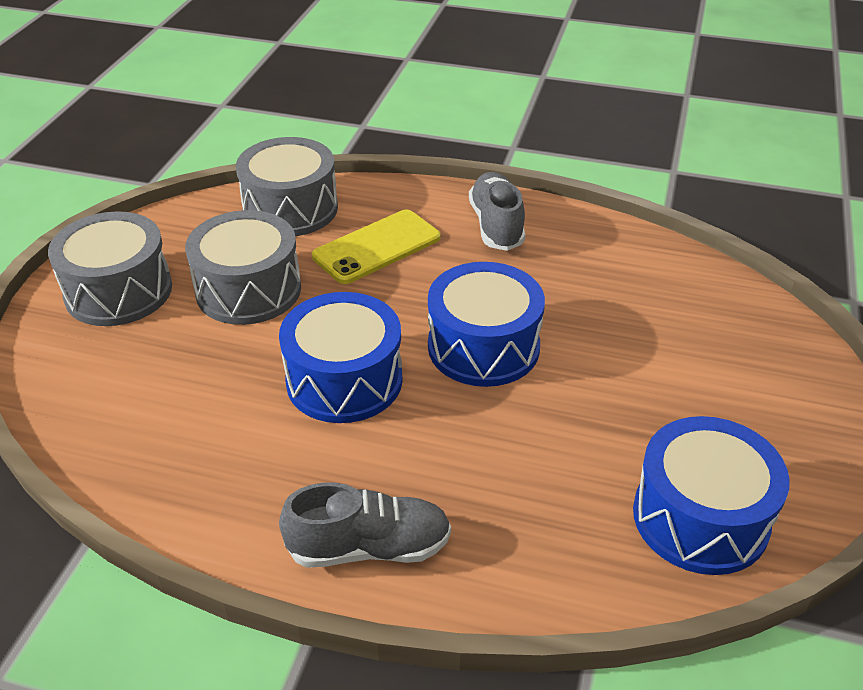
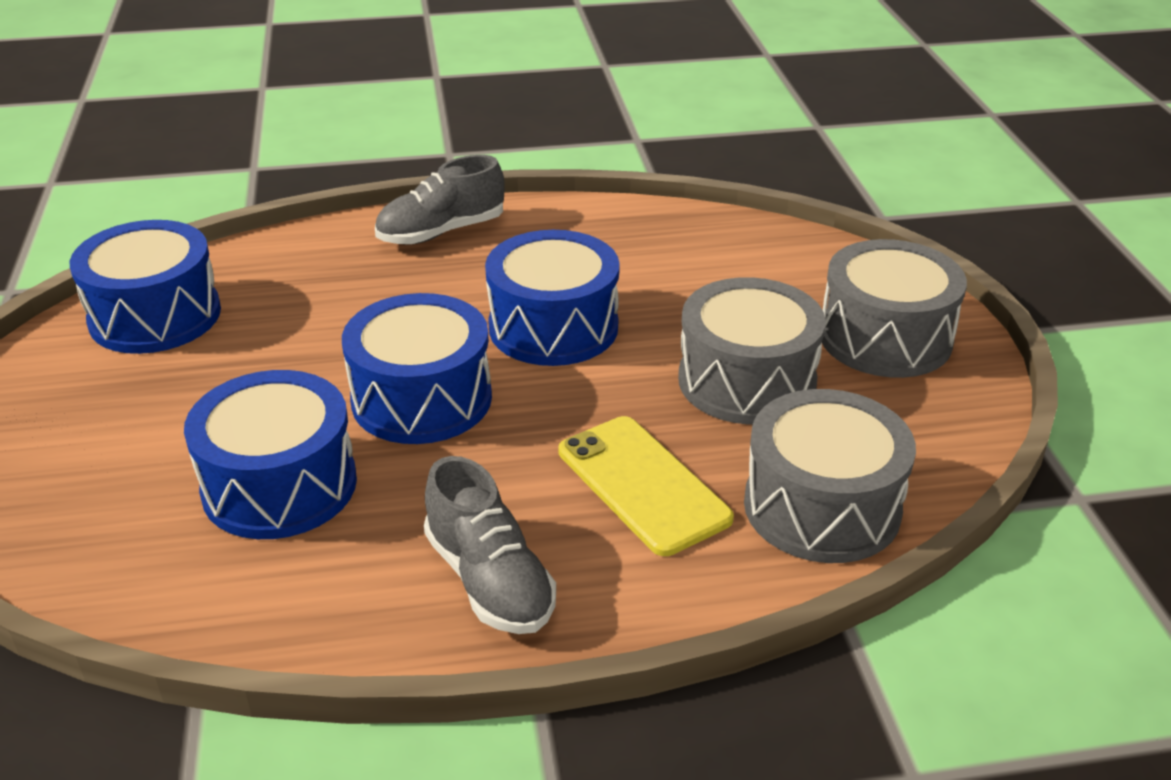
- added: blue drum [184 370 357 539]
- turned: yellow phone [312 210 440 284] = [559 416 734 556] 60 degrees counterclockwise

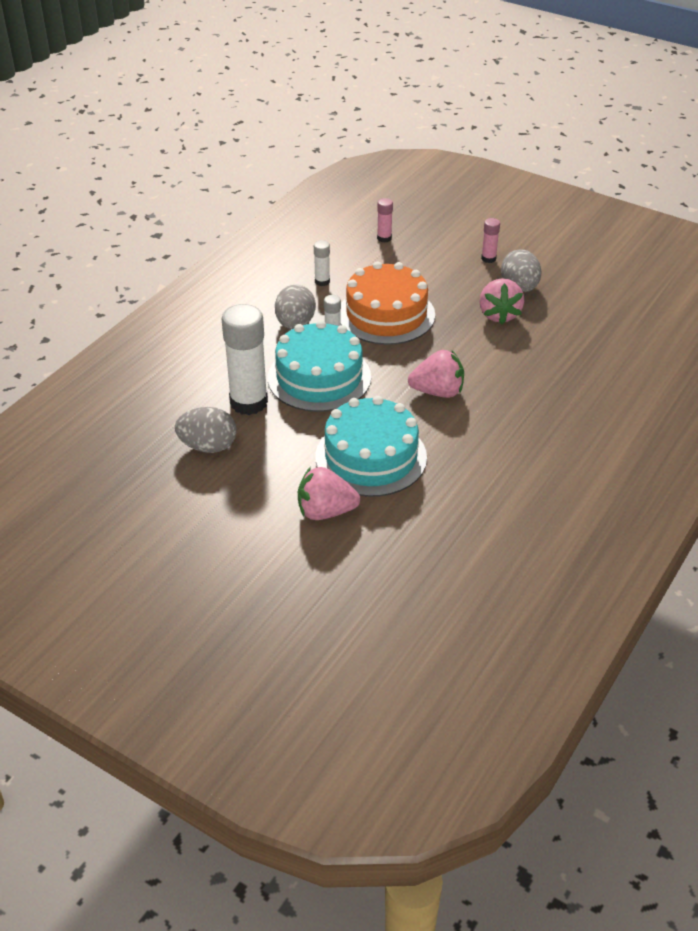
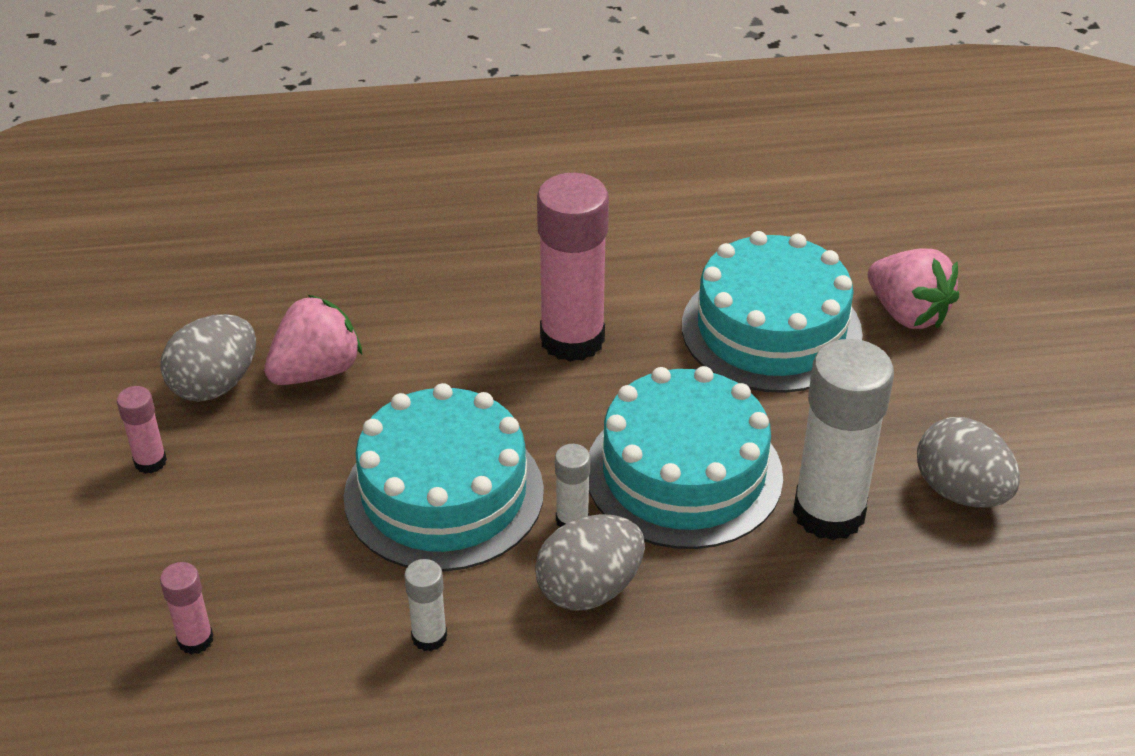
- replaced: pink strawberry [408 350 464 398] to pink glue stick [537 173 609 362]
- recoloured: orange cake [340 261 435 345] to turquoise cake [344 383 544 571]

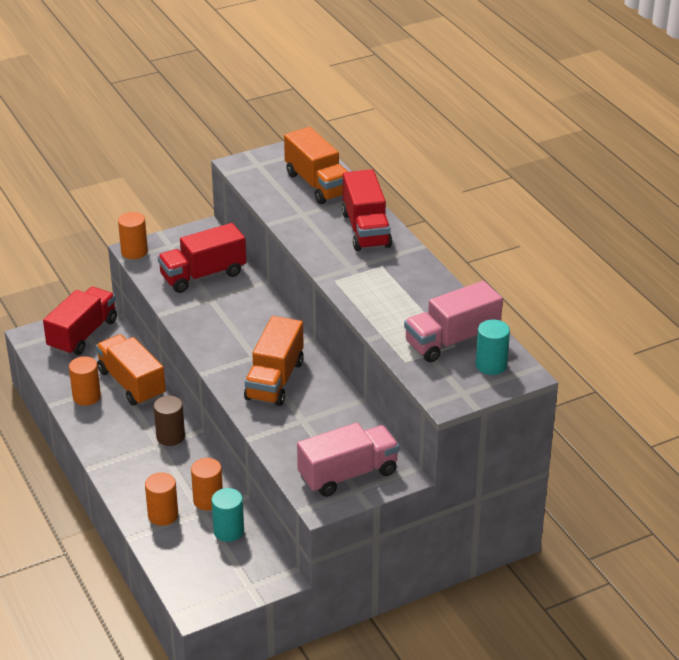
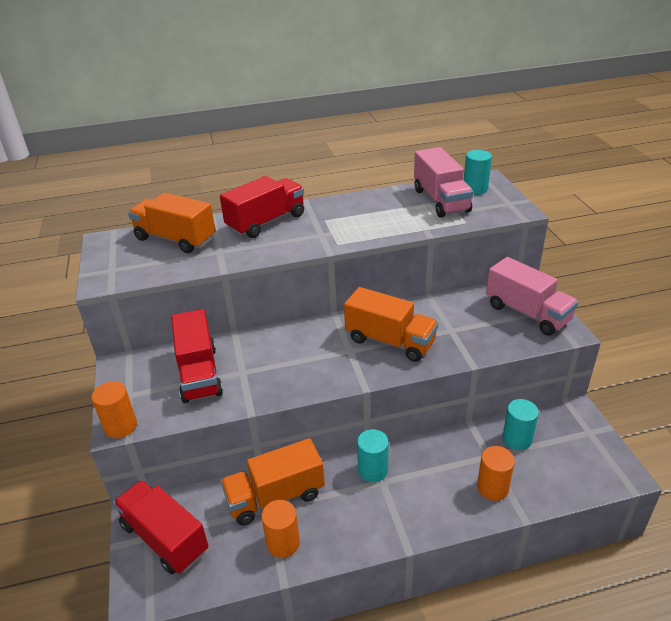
- removed: orange cylinder [191 458 223 510]
- recoloured: brown cylinder [153 395 185 446] to turquoise cylinder [357 429 389 482]
- turned: orange truck [284 127 348 204] = [128 193 216 253] 135 degrees counterclockwise
- turned: pink truck [297 423 399 497] = [486 257 578 335] 150 degrees clockwise
- turned: red truck [342 169 392 251] = [220 176 304 238] 45 degrees counterclockwise

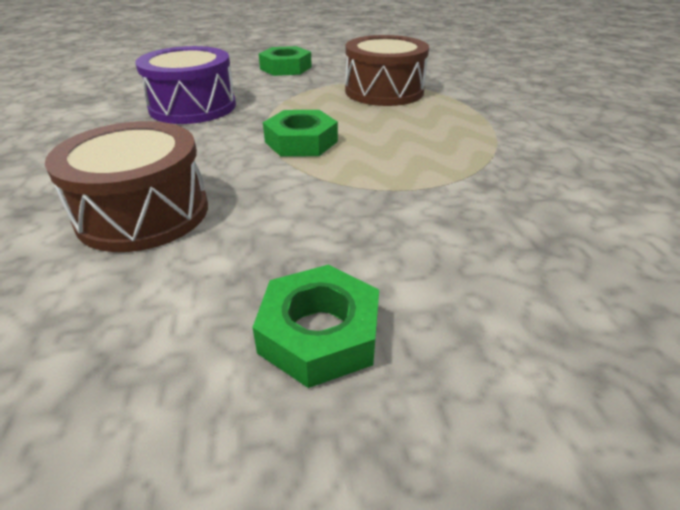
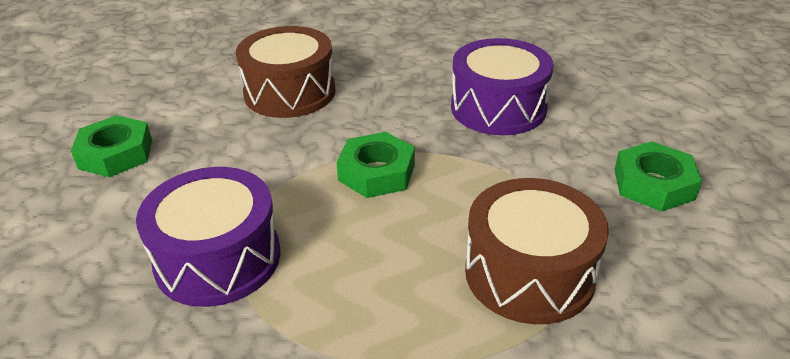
- added: purple drum [136 167 280 307]

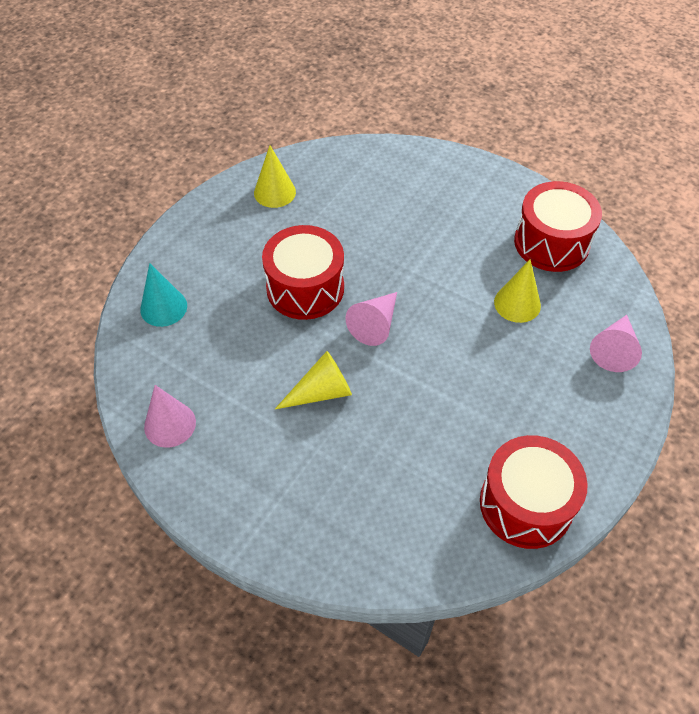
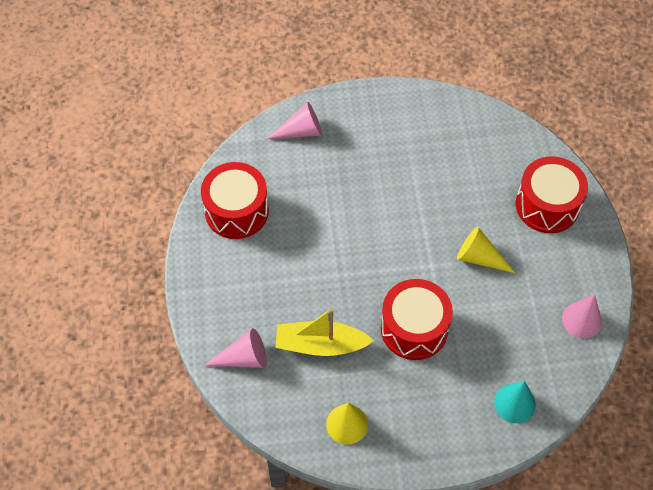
- removed: yellow cone [494 259 541 323]
- added: yellow boat [276 308 374 356]
- moved: pink cone [345 292 397 346] to [204 328 267 368]
- moved: red drum [480 435 588 549] to [516 156 588 233]

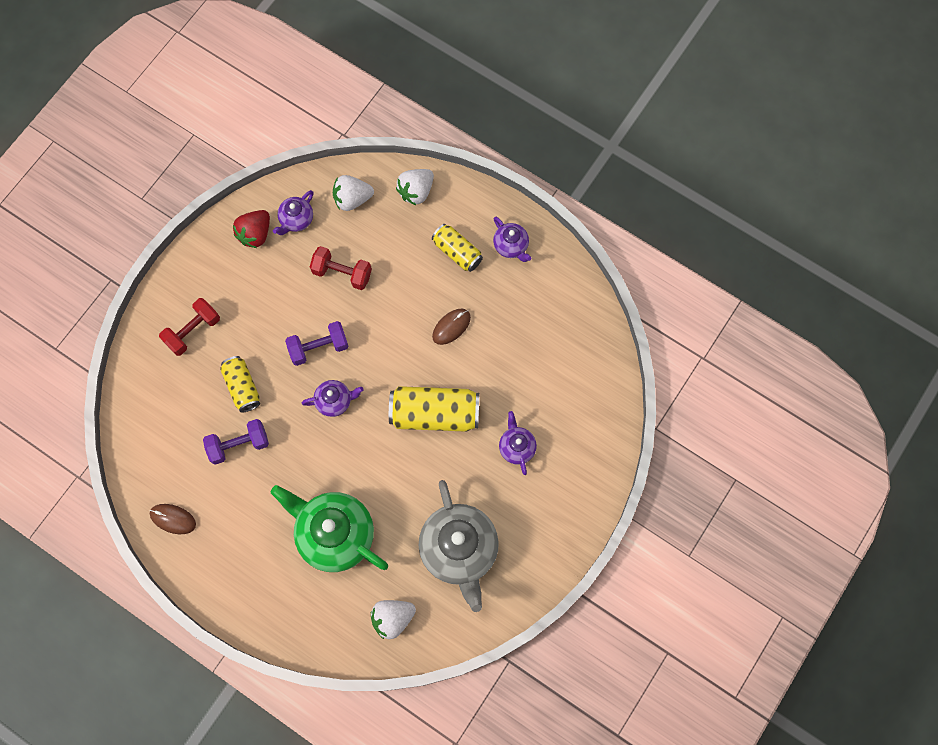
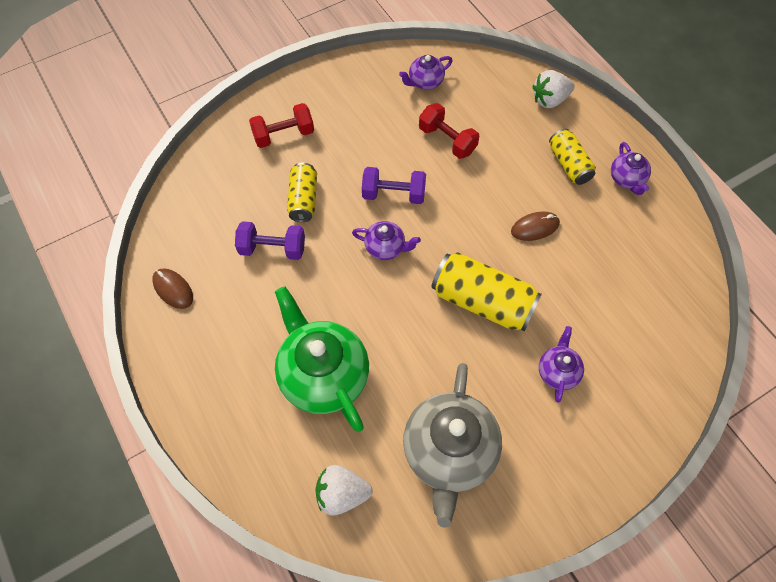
- removed: red strawberry [233 210 270 248]
- removed: white strawberry [333 175 374 211]

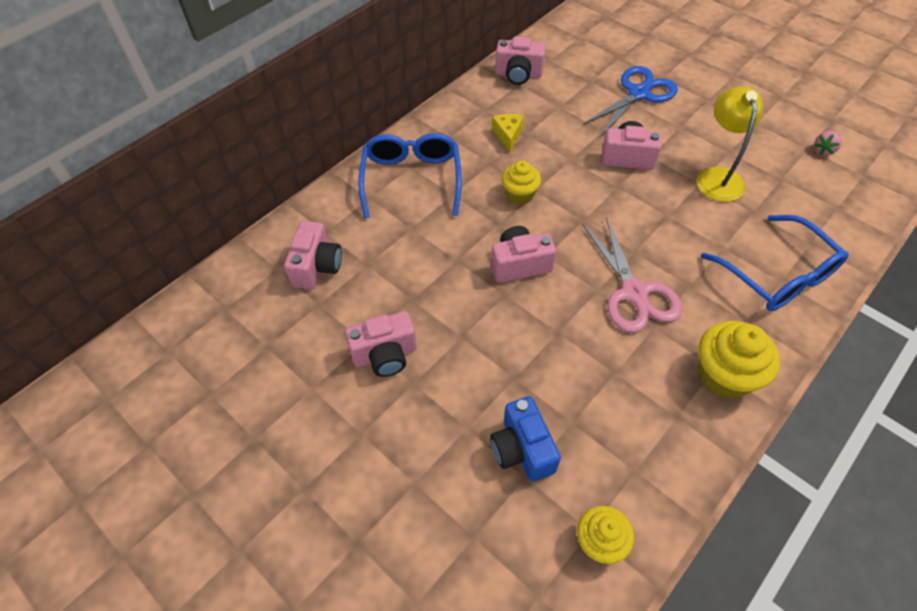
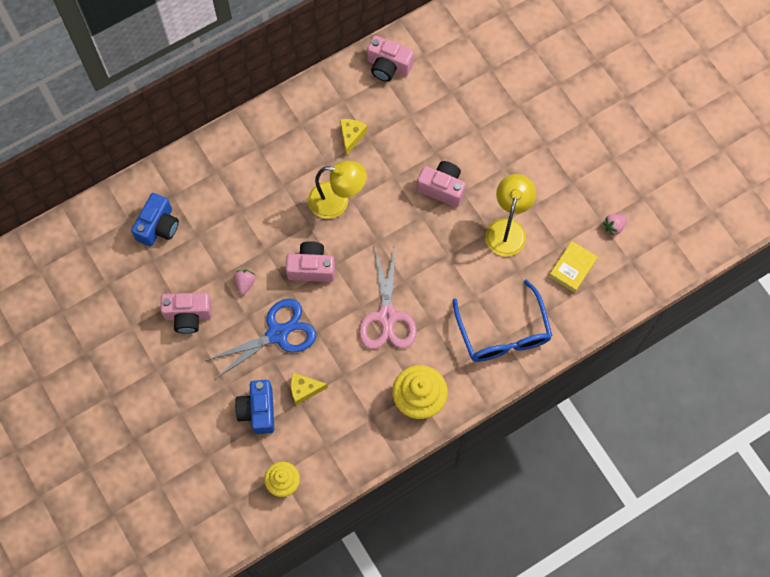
- removed: blue glasses [358 133 462 219]
- added: pink strawberry [234 270 255 295]
- added: yellow cheese [291 373 328 405]
- added: yellow book [549 241 598 293]
- moved: blue scissors [583 66 678 136] to [205 299 316 379]
- replaced: yellow cupcake [501 161 541 205] to yellow lamp [308 161 367 219]
- recoloured: pink camera [284 221 342 289] to blue camera [131 193 179 247]

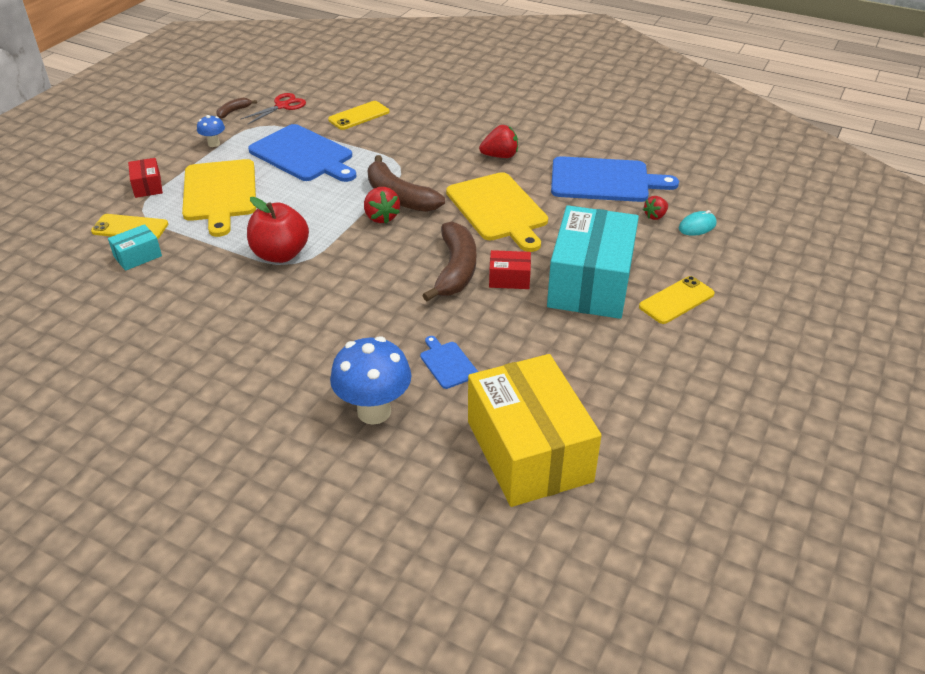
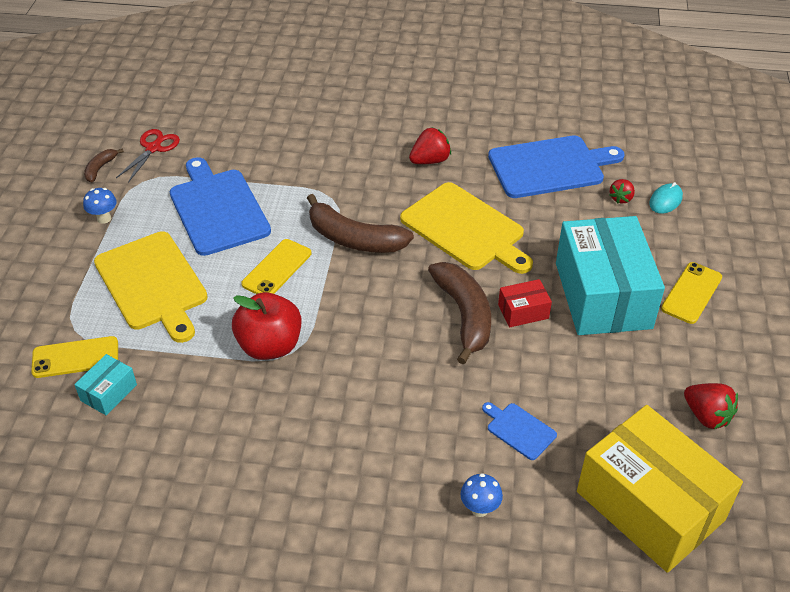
- removed: red box [128 158 163 198]
- moved: yellow phone [328 101 389 130] to [241 239 311 294]
- moved: red strawberry [364 187 400 224] to [684 383 738 429]
- turned: blue cutting board [248 124 356 182] = [170 157 271 256] 135 degrees counterclockwise
- resized: blue mushroom [330 336 411 425] = [460 473 503 517] x0.50

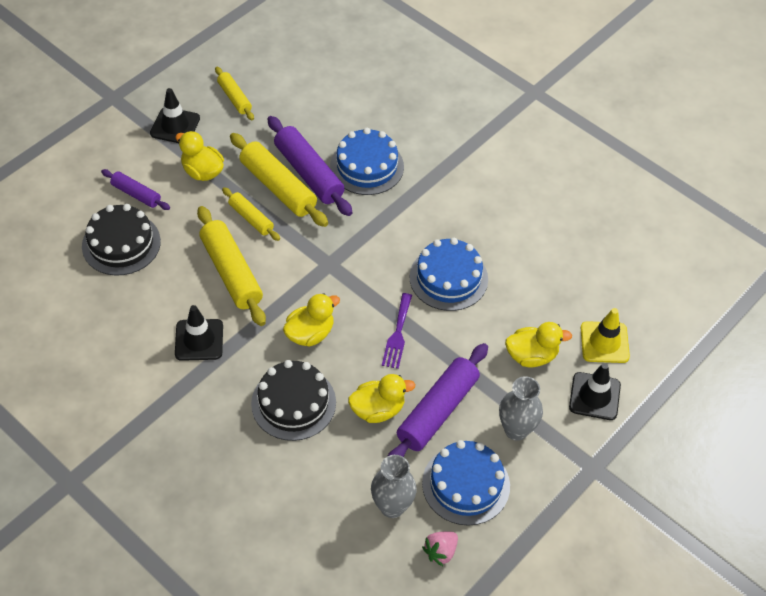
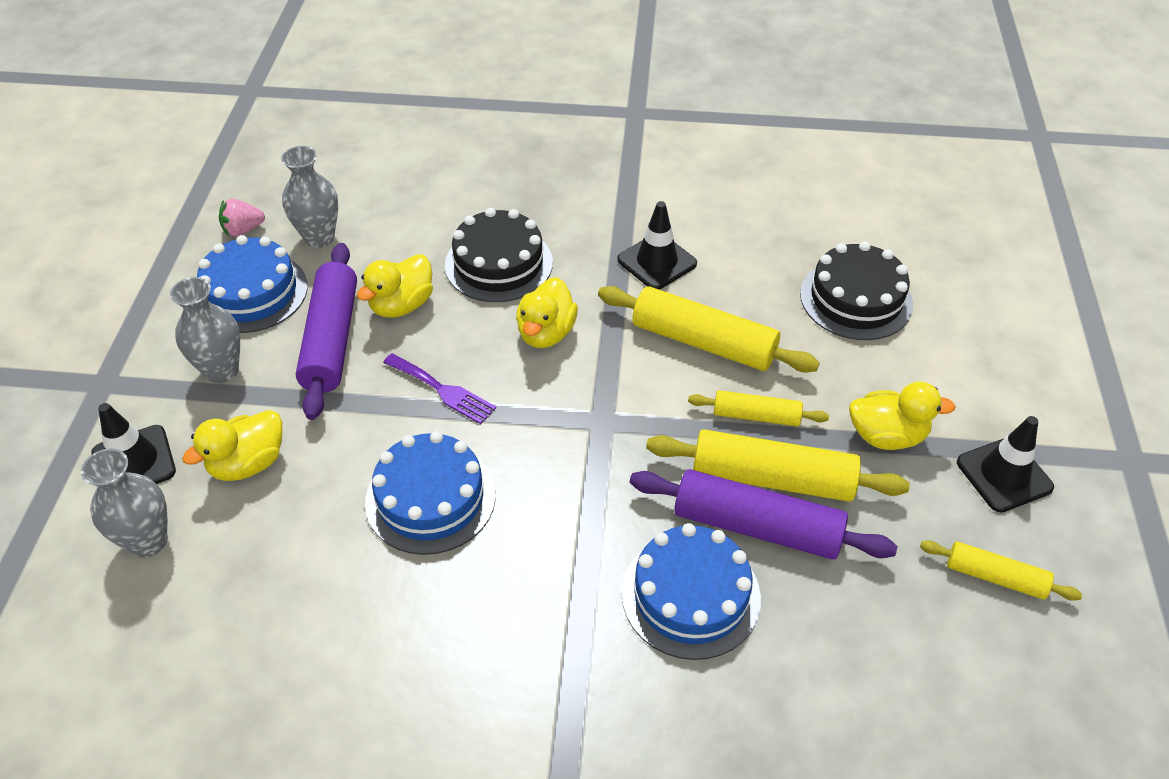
- removed: purple rolling pin [101 169 170 210]
- replaced: yellow traffic cone [581 308 630 363] to grey vase [81 448 168 558]
- turned: purple fork [382 293 412 369] = [383 353 496 424] 150 degrees clockwise
- turned: pink strawberry [422 531 458 566] = [219 199 265 237] 120 degrees counterclockwise

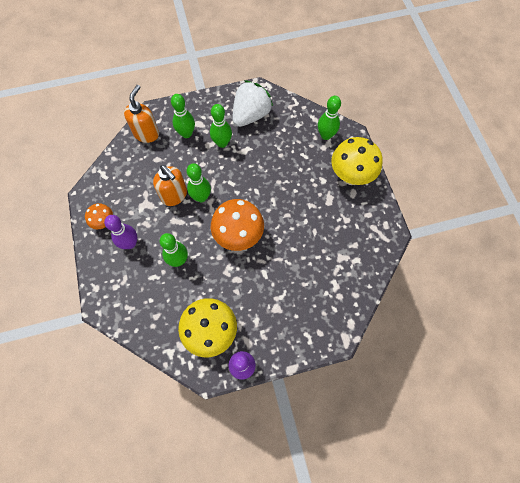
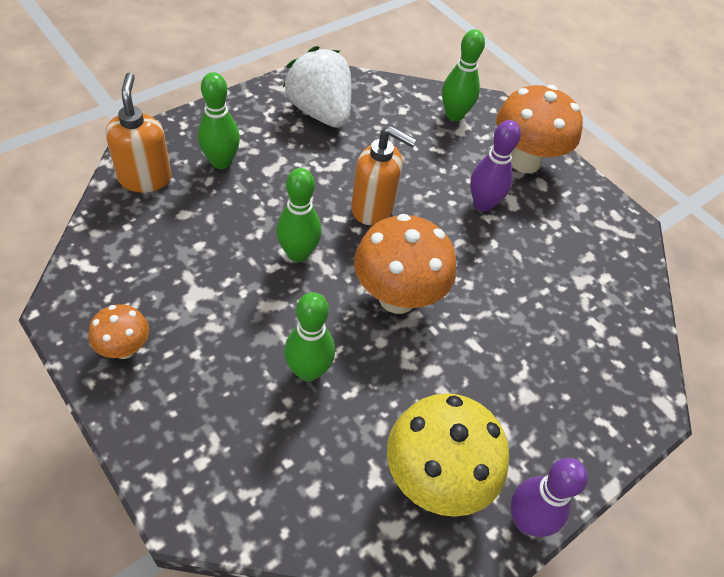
- removed: green bowling pin [210 104 232 148]
- moved: purple bowling pin [104 215 137 249] to [470 120 521 212]
- moved: orange soap dispenser [153 165 187 206] to [351 126 417 225]
- recoloured: yellow mushroom [331 137 383 185] to orange mushroom [496 85 583 173]
- turned: white strawberry [232 80 273 127] = [283 46 351 128] 45 degrees counterclockwise

